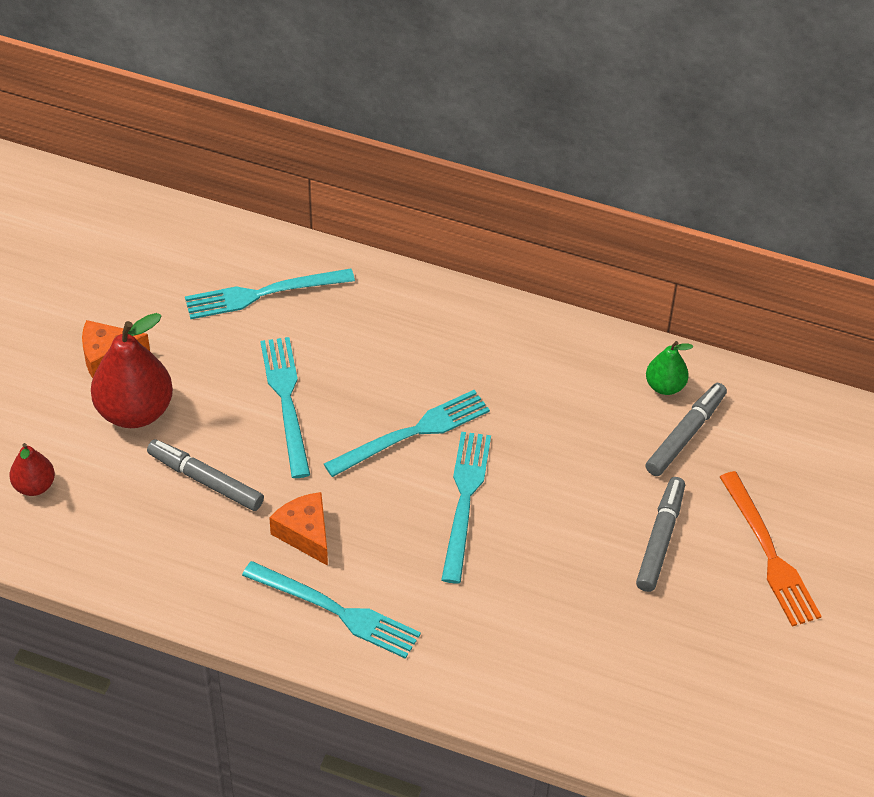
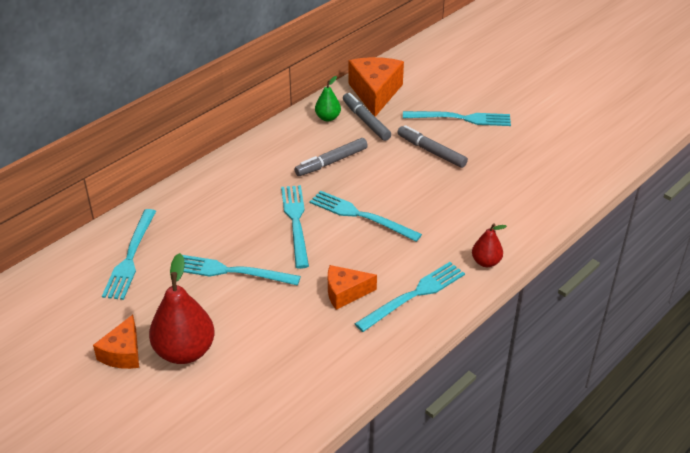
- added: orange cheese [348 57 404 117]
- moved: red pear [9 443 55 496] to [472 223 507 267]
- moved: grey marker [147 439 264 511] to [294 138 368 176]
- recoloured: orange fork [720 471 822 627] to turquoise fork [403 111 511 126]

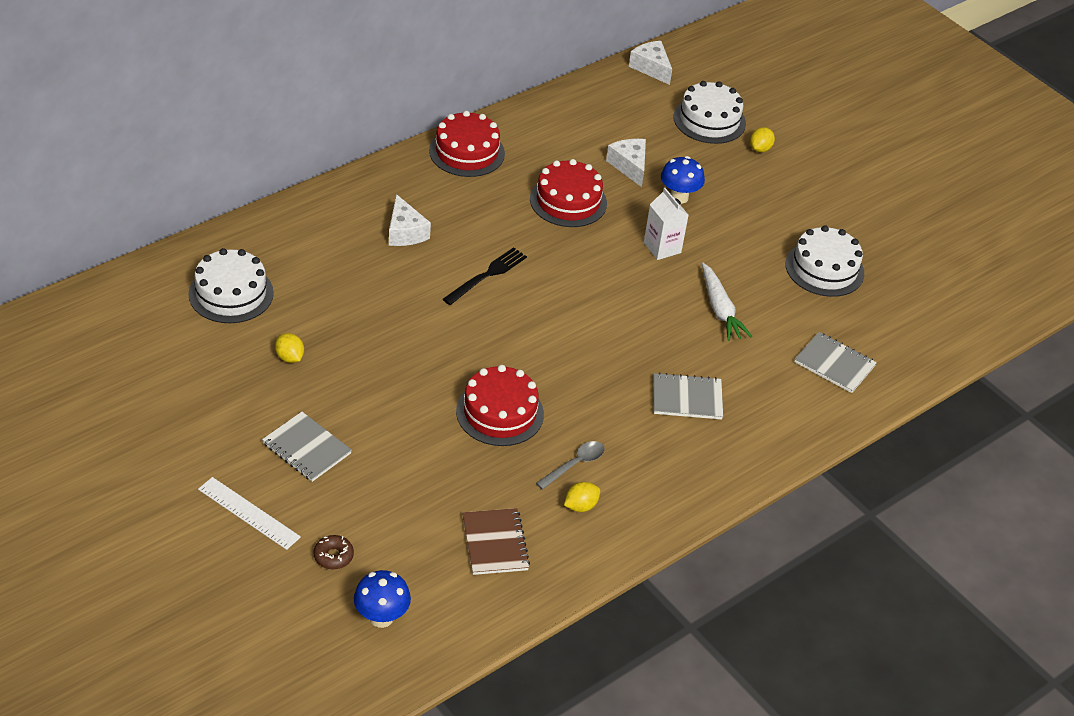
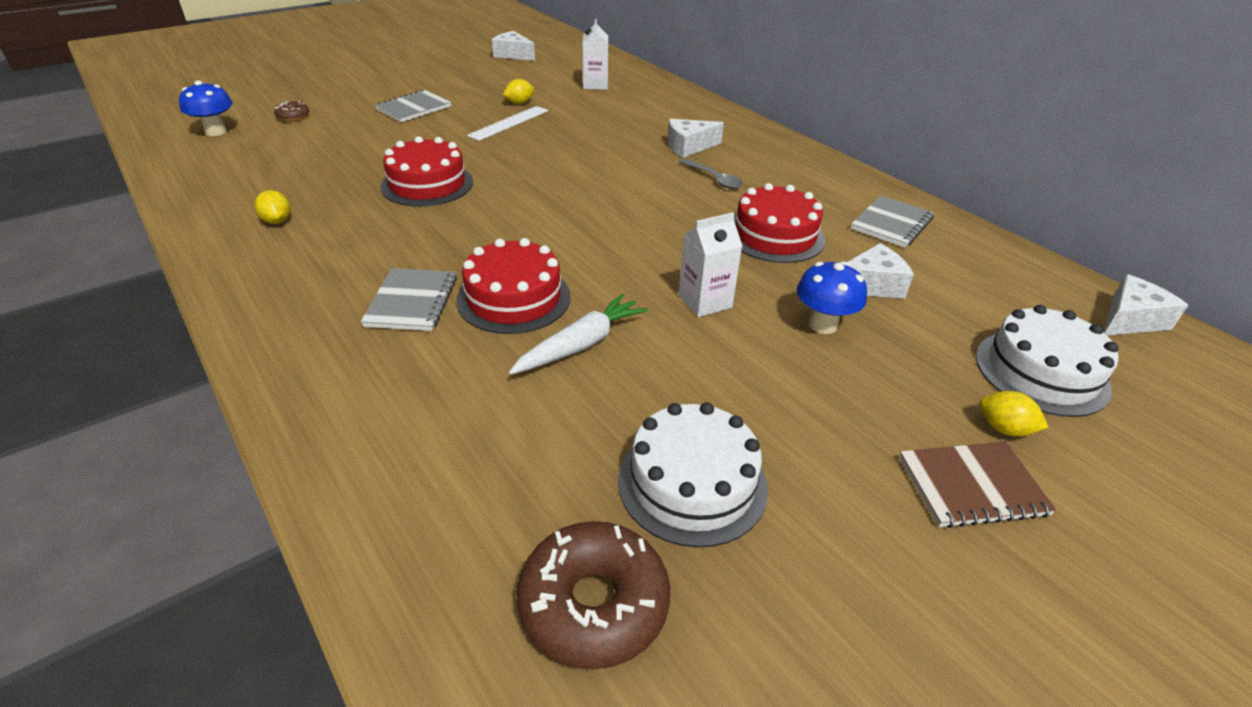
- removed: black fork [443 247 527 305]
- added: white cheese [492 31 535 61]
- added: brown donut [516 521 670 669]
- moved: white ruler [198 477 301 550] to [467 106 548 141]
- moved: red cake [429 111 505 177] to [456 238 571 334]
- moved: brown notebook [462 508 530 575] to [899 441 1056 528]
- moved: grey spoon [536 441 605 489] to [679 158 743 189]
- moved: grey notebook [794 332 877 393] to [851 195 934 248]
- replaced: white cake [188 248 274 323] to white carton [582 19 608 90]
- turned: white carrot [702 263 752 341] = [509 294 648 375] 150 degrees clockwise

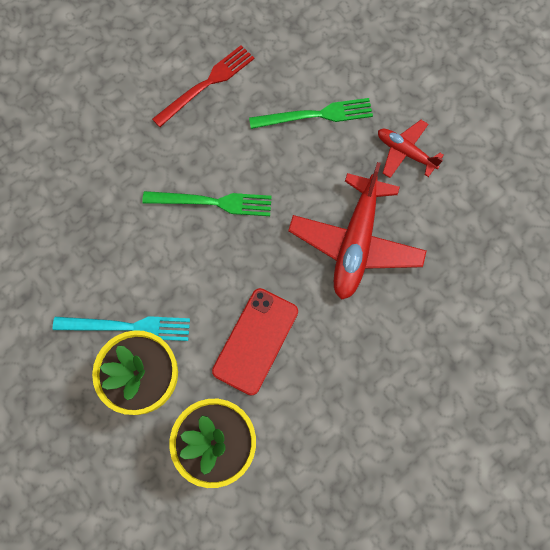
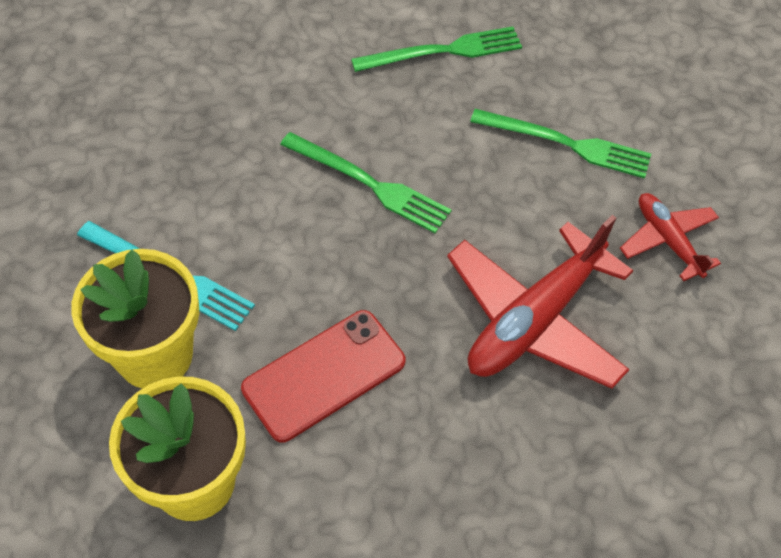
- recoloured: red fork [152 45 254 127] to green fork [351 26 522 72]

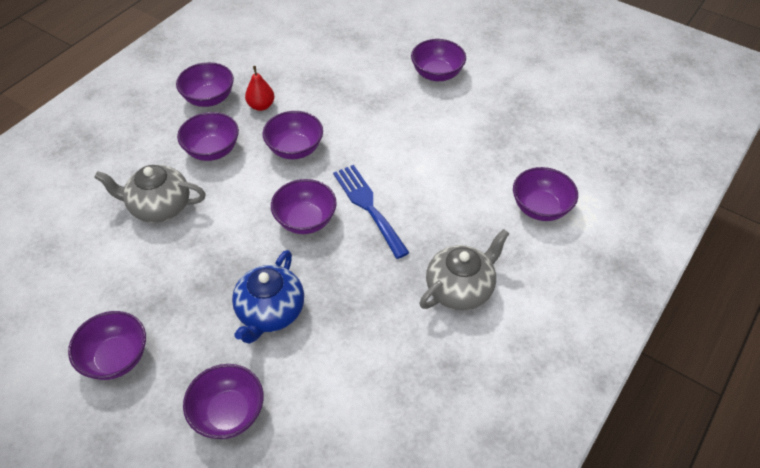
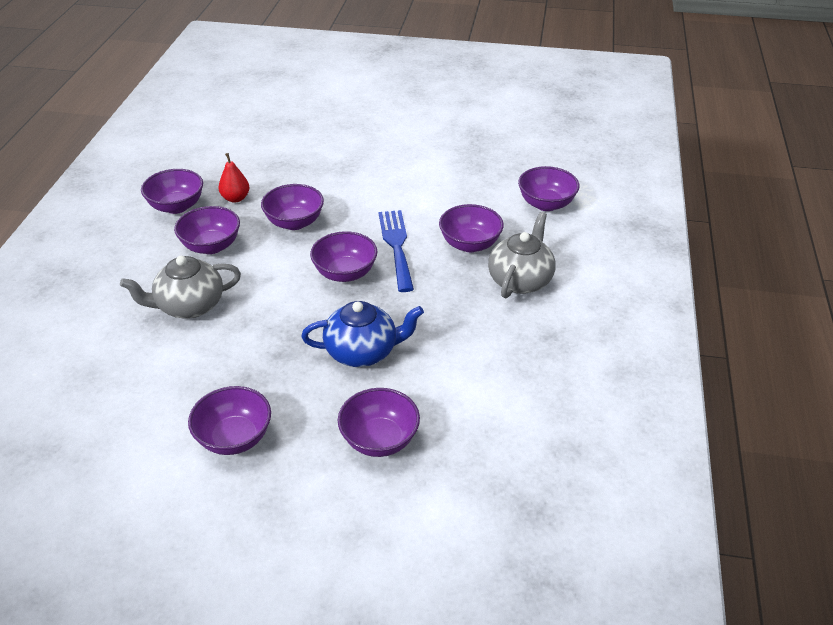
- moved: purple bowl [411 39 466 81] to [439 204 504 252]
- turned: blue teapot [232 250 304 344] = [301 301 424 367] 90 degrees counterclockwise
- turned: blue fork [333 165 410 259] = [378 210 414 292] 45 degrees clockwise

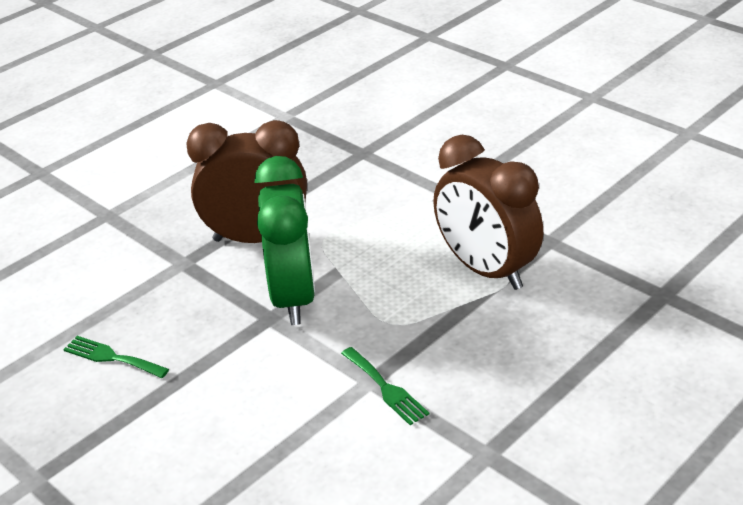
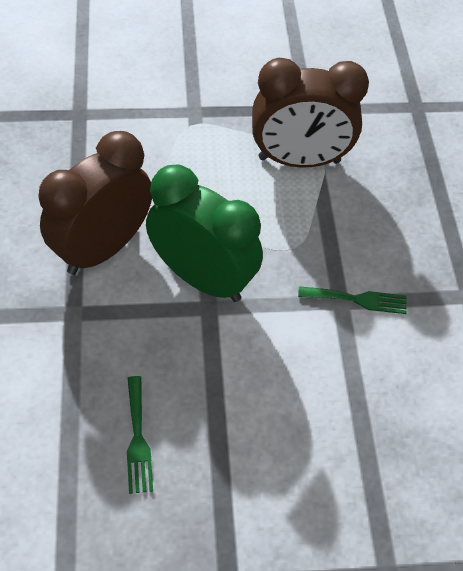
- turned: green fork [63 336 169 378] = [127 376 153 494] 75 degrees counterclockwise

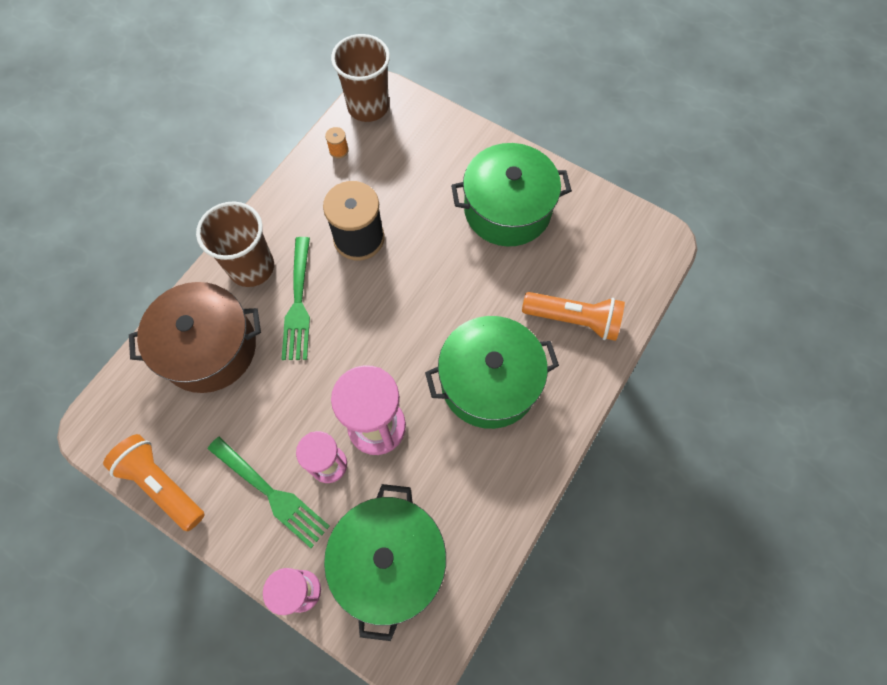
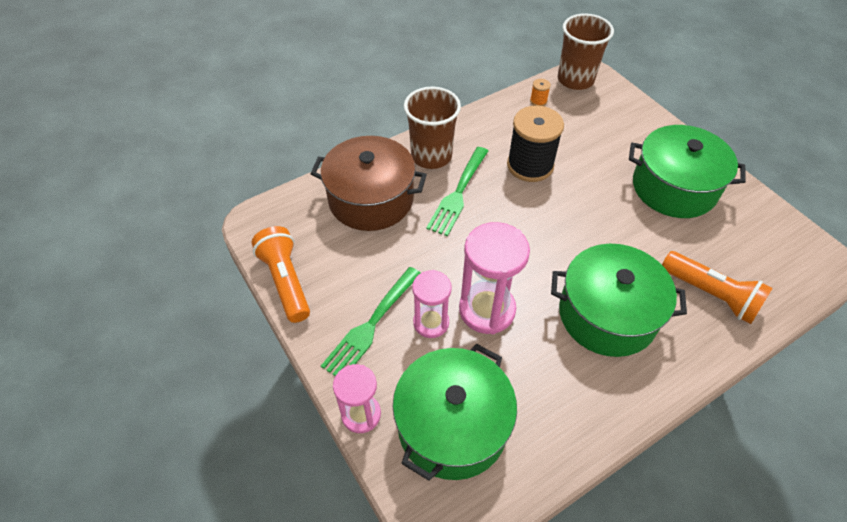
- turned: green fork [208 437 330 548] = [321 267 420 376] 60 degrees clockwise

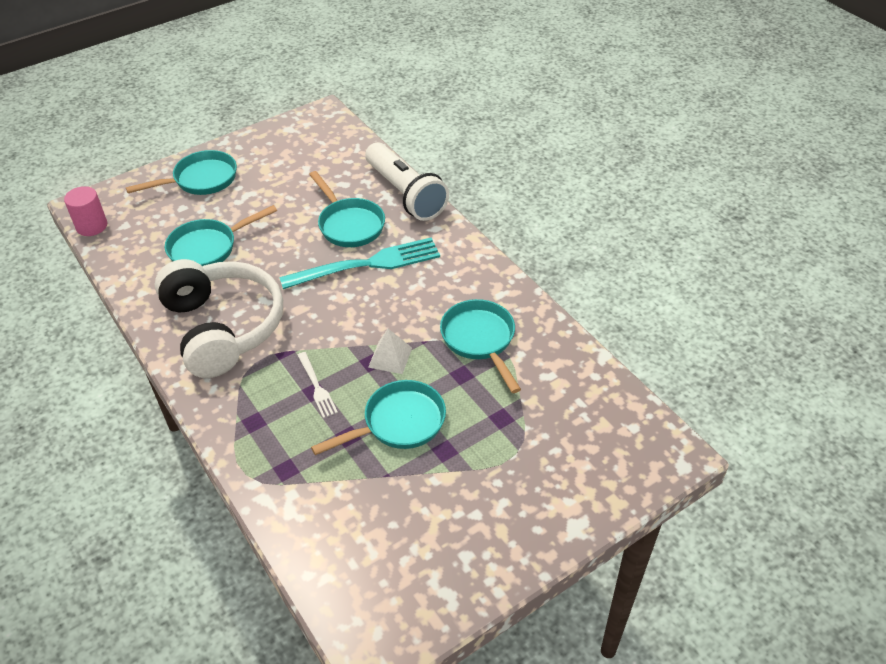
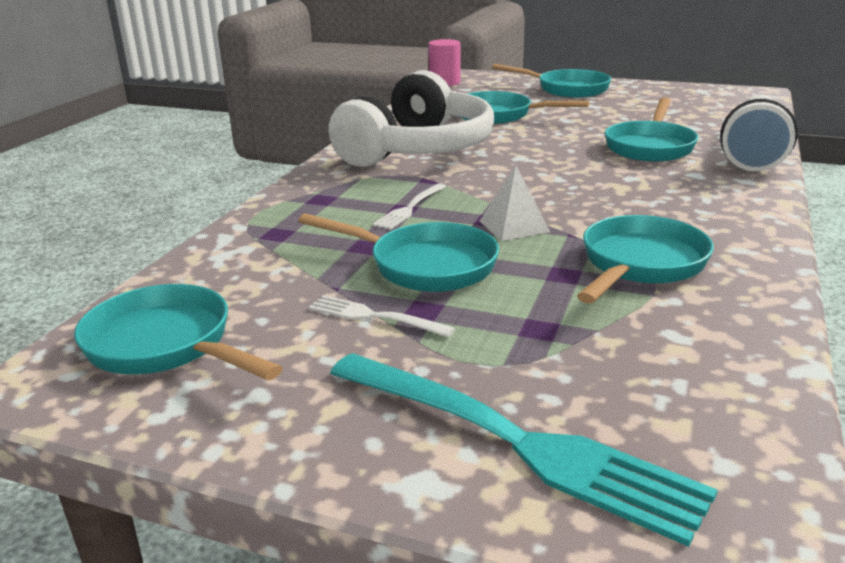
- added: turquoise pan [74 284 282 380]
- added: white fork [309 295 455 337]
- moved: turquoise fork [279 238 440 289] to [330 353 718 547]

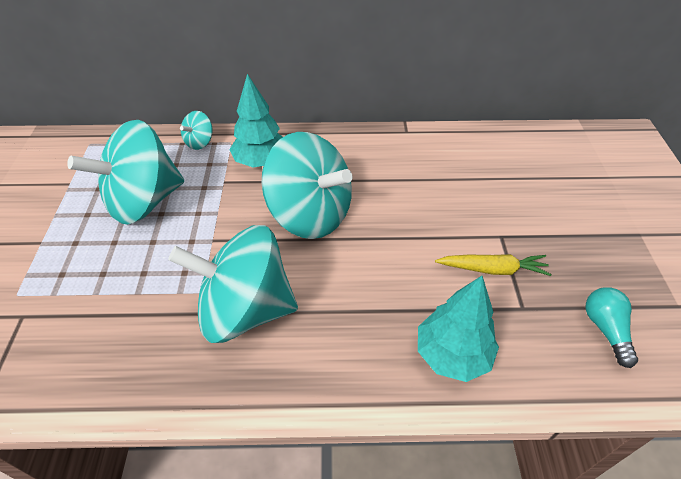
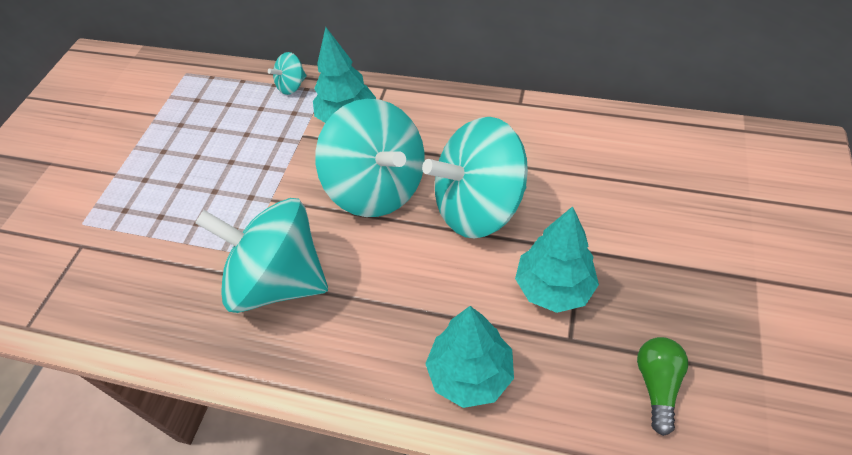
- moved: turquoise spinning top [67 120 184 225] to [422 117 528 239]
- replaced: yellow carrot [435 254 552 276] to turquoise tree [515 206 599 313]
- recoloured: turquoise light bulb [586 287 638 368] to green light bulb [637 337 688 436]

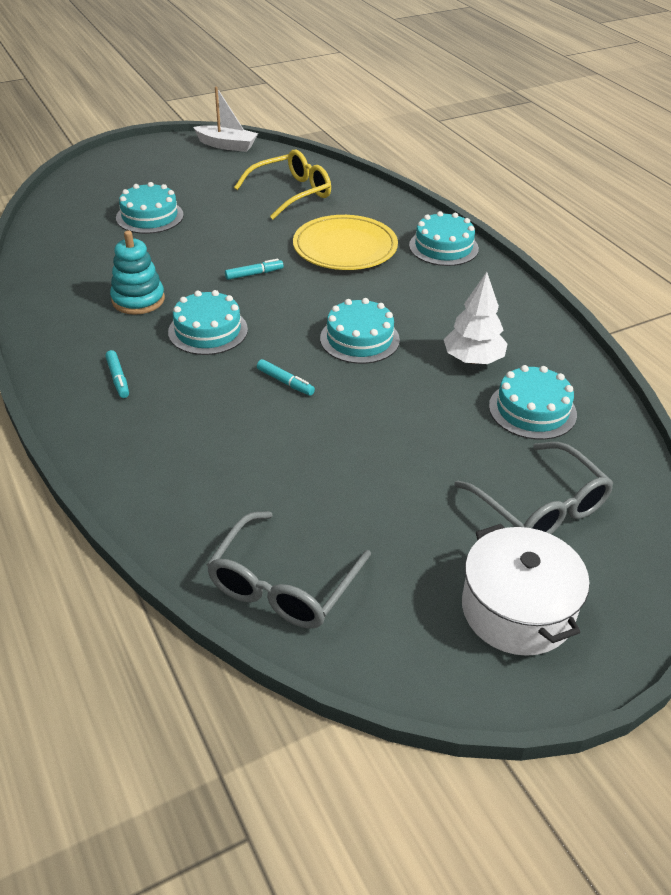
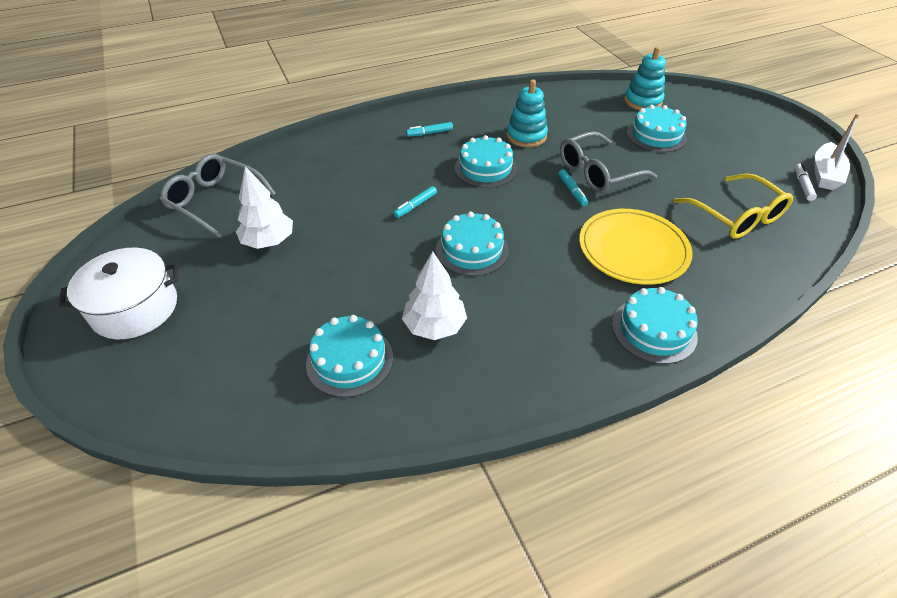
- added: white tree [236 166 293 249]
- added: turquoise stacking toy [624 47 666 110]
- added: white marker [795 163 817 201]
- moved: grey glasses [454 442 613 534] to [560 131 657 193]

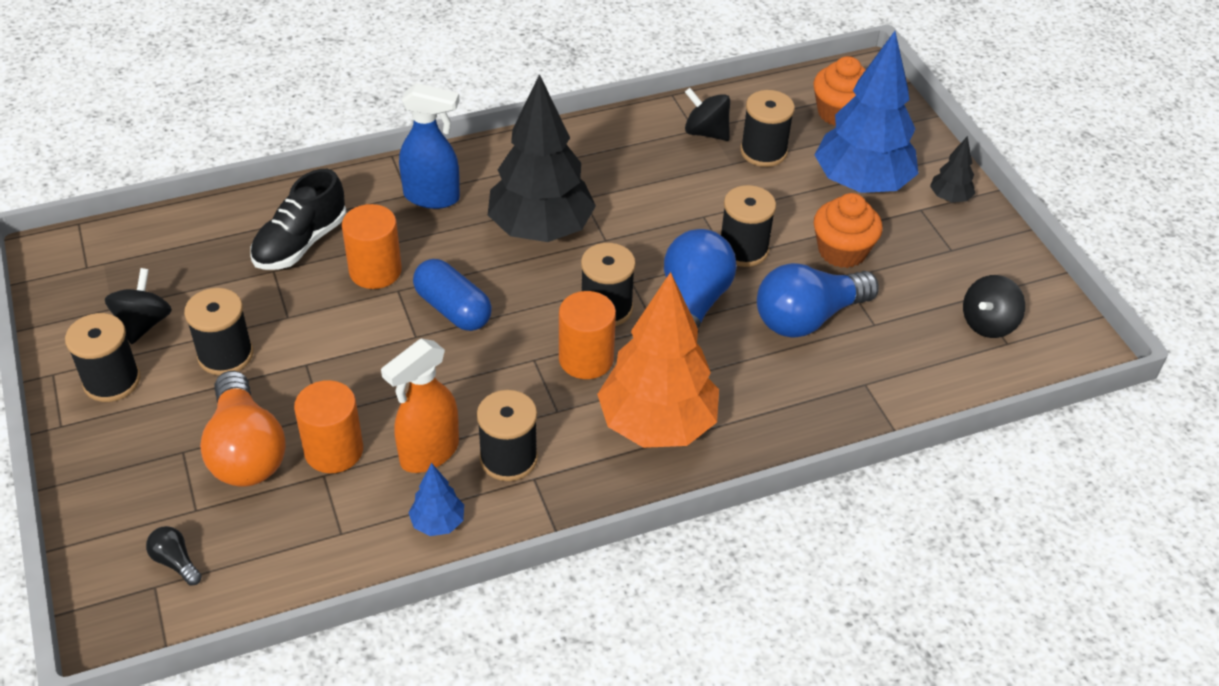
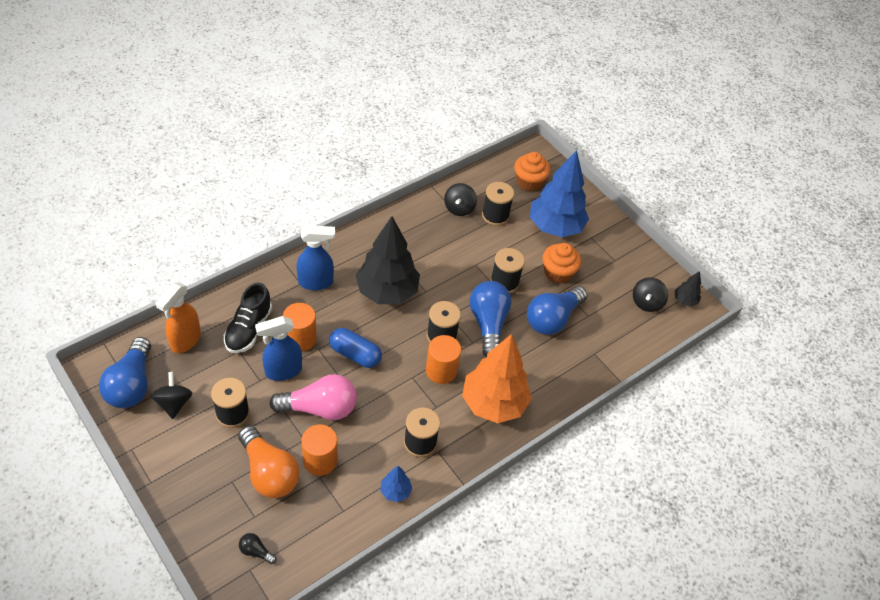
- removed: black spool [65 313 140 402]
- added: blue light bulb [99 337 151 408]
- added: blue spray bottle [255 316 302 381]
- added: pink light bulb [269 374 357 420]
- moved: orange spray bottle [381 338 459 473] to [155 282 201 353]
- moved: black tree [930 136 975 202] to [675 271 701 307]
- turned: black spinning top [685 88 730 141] = [444 183 477 216] 90 degrees counterclockwise

